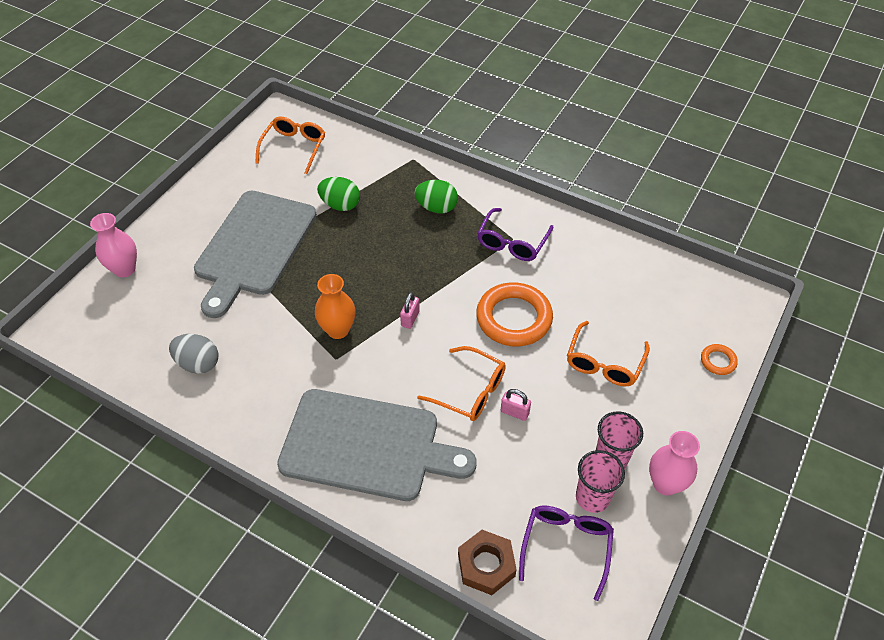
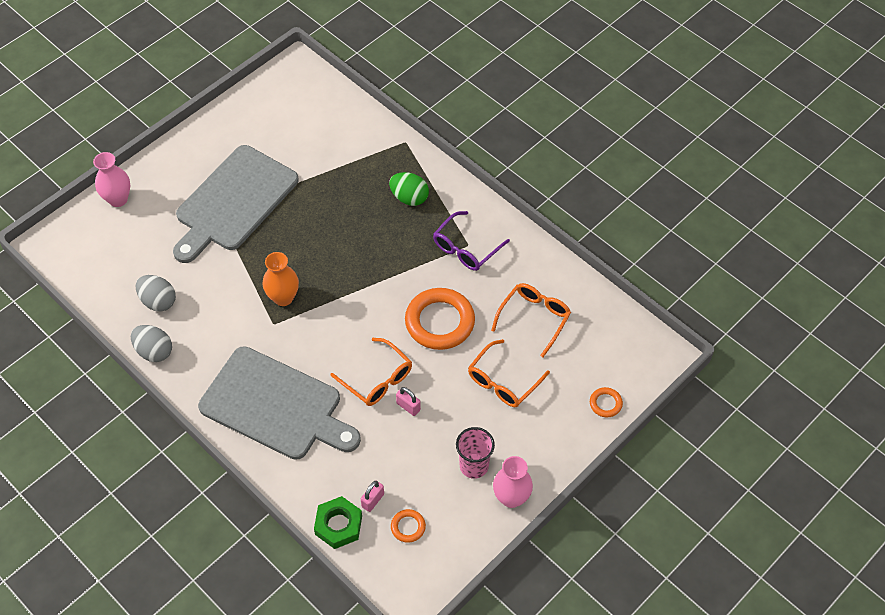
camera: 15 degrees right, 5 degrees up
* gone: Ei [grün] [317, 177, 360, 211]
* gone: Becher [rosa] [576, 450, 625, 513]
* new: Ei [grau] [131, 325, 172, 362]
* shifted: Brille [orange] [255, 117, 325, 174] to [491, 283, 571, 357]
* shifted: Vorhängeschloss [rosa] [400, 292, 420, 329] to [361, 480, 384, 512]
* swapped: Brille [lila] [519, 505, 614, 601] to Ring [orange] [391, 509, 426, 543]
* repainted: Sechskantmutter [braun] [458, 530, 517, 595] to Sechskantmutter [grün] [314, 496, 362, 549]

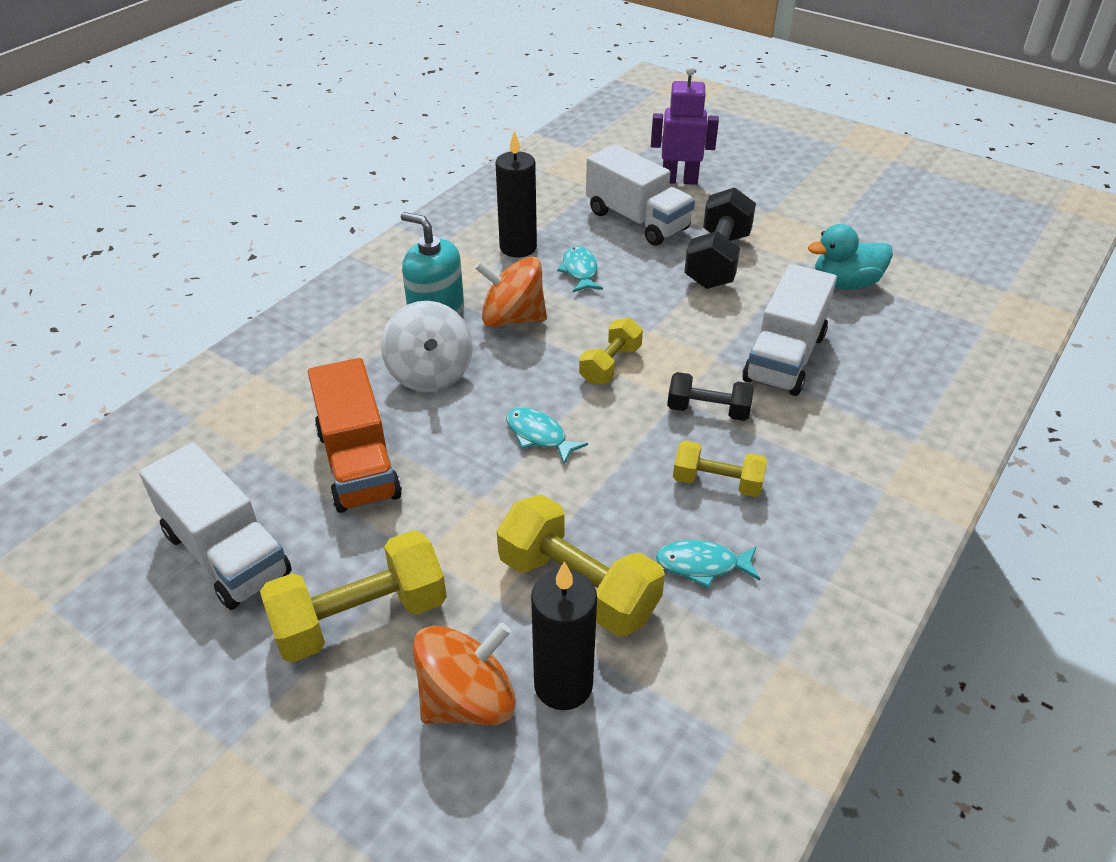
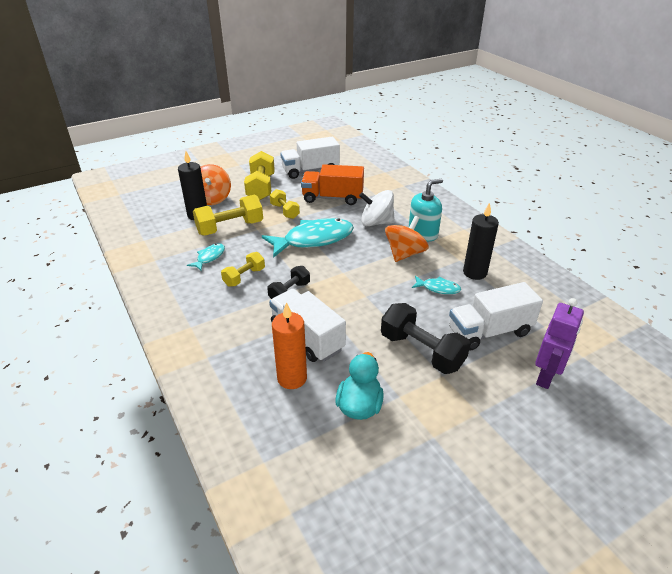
camera: 115 degrees right, 5 degrees down
* new: Kerze [orange] [272, 302, 307, 389]
* shifted: Hantel [gelb] [579, 318, 643, 385] to [270, 189, 300, 219]
* scaled: Fisch [türkis] [506, 407, 588, 464] = [262, 218, 354, 258] x2.14

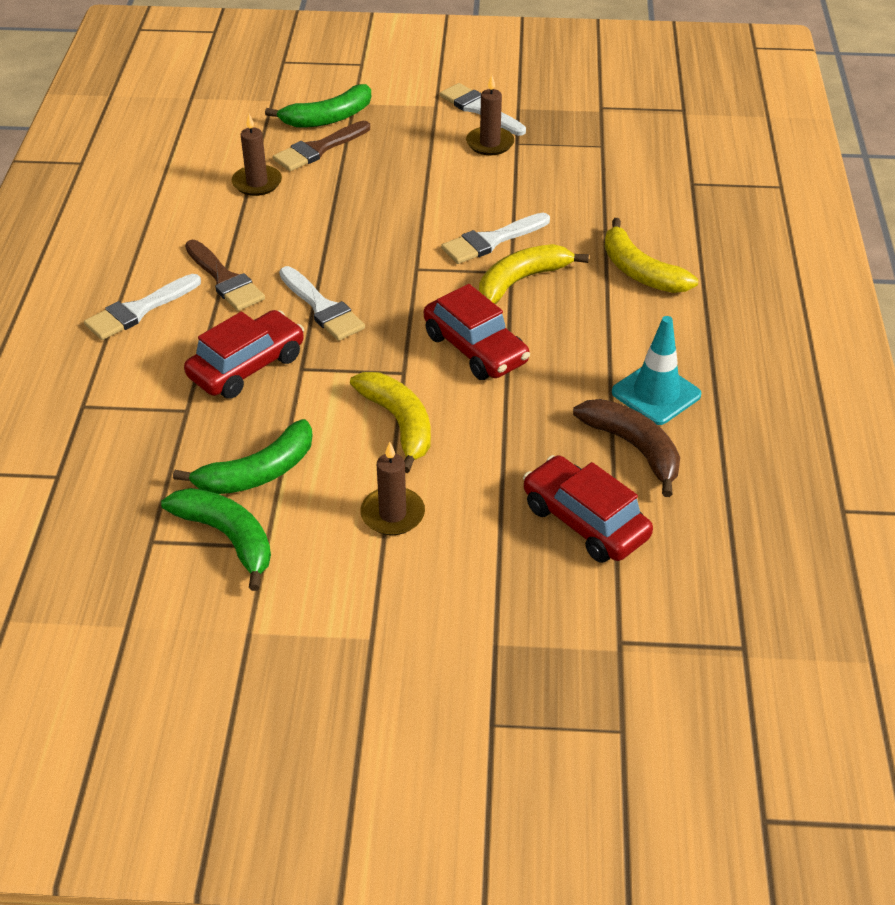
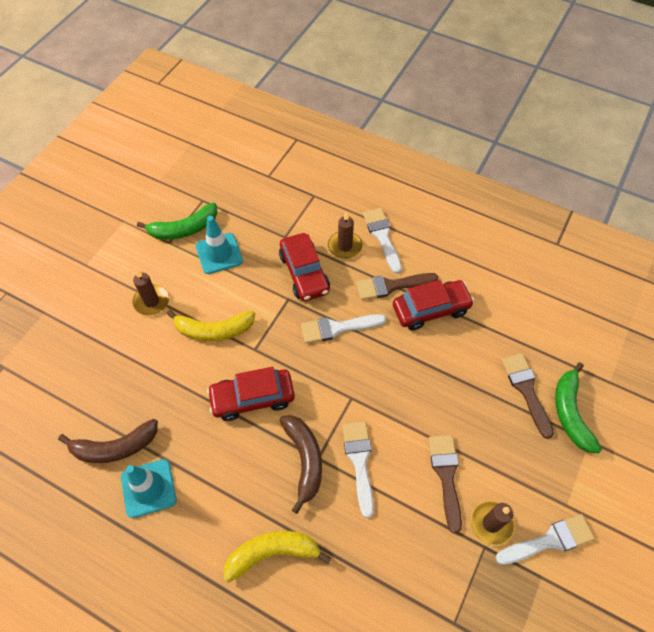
camera: 115 degrees right, 15 degrees up
* new: Pinsel [braun] [428, 435, 462, 534]
* shifted: Kerze [braun] [232, 114, 282, 196] to [328, 211, 362, 259]
* shifted: Auto [rot] [523, 455, 653, 563] to [393, 280, 475, 331]
* swapped: Banane [grün] [173, 419, 313, 494] to Leitkegel [türkis] [196, 216, 243, 274]
* repainted: Banane [gelb] [479, 244, 589, 304] to Banane [braun] [279, 415, 322, 514]

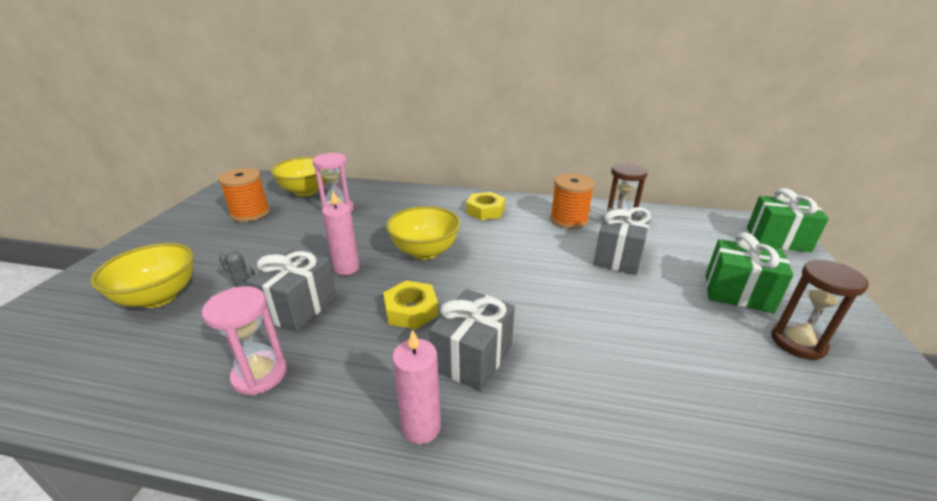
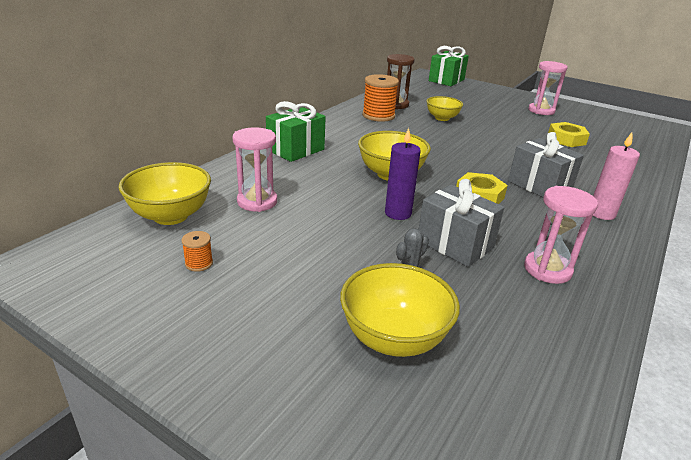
camera: 70 degrees left, 0 degrees up
* shifted: Sechskantmutter [gelb] [466, 192, 505, 220] to [548, 122, 590, 147]
* shifted: Geschenk [grün] [706, 232, 793, 313] to [266, 101, 326, 162]
* swapped: Geschenk [grau] [594, 207, 651, 275] to Schüssel [gelb] [426, 96, 463, 121]
* repainted: Kerze [rosa] [322, 191, 360, 275] to Kerze [lila] [385, 128, 421, 220]
* repainted: Sanduhr [braun] [771, 260, 869, 360] to Sanduhr [rosa] [528, 61, 568, 115]
* scaled: Garnrolle [orange] [218, 168, 270, 222] = [181, 231, 213, 272] x0.47

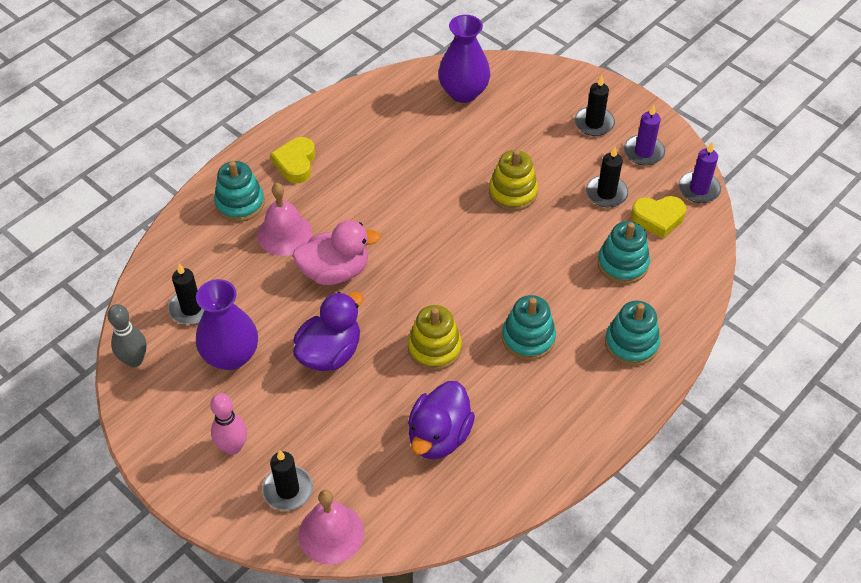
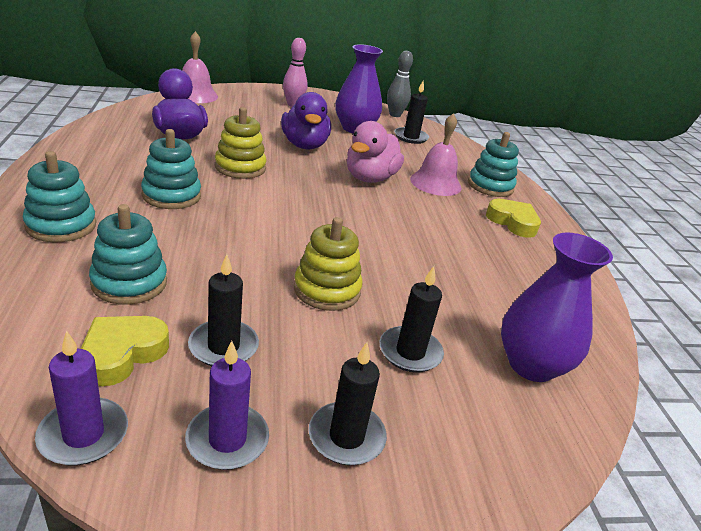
camera: 125 degrees right, 20 degrees down
* shifted: Kerze [schwarz] [262, 450, 313, 511] to [380, 266, 444, 373]

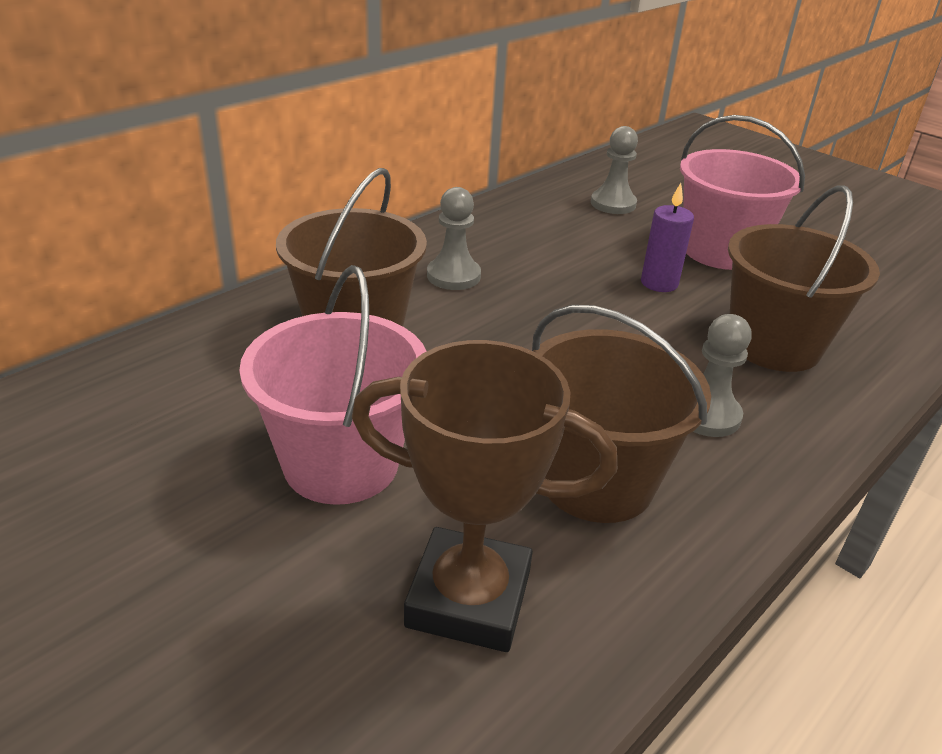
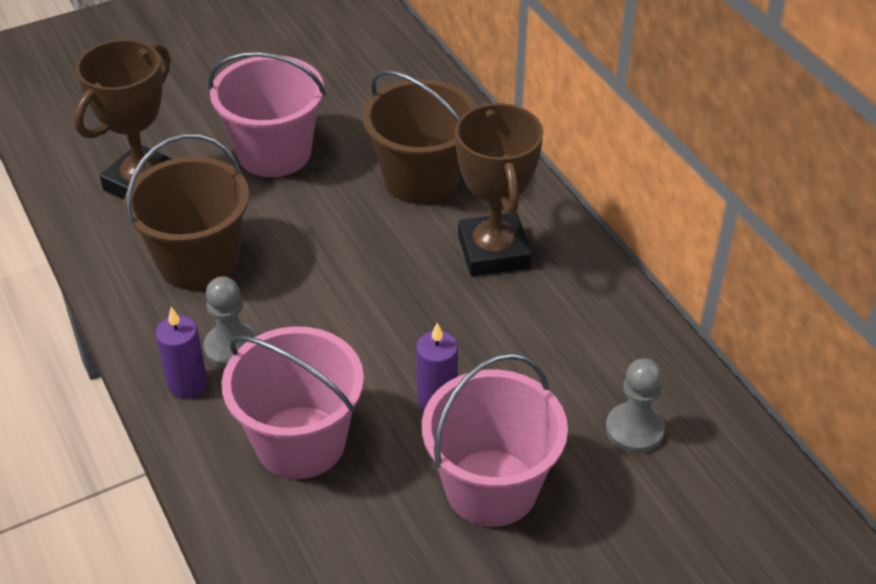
camera: 110 degrees right, 10 degrees up
* new: Kerze [lila] [155, 307, 207, 398]
* swapped: Bauer [grau] [427, 187, 481, 290] to Pokal [braun] [455, 102, 544, 276]
* repainted: Eimer [braun] [728, 185, 880, 372] to Eimer [rosa] [222, 326, 364, 479]

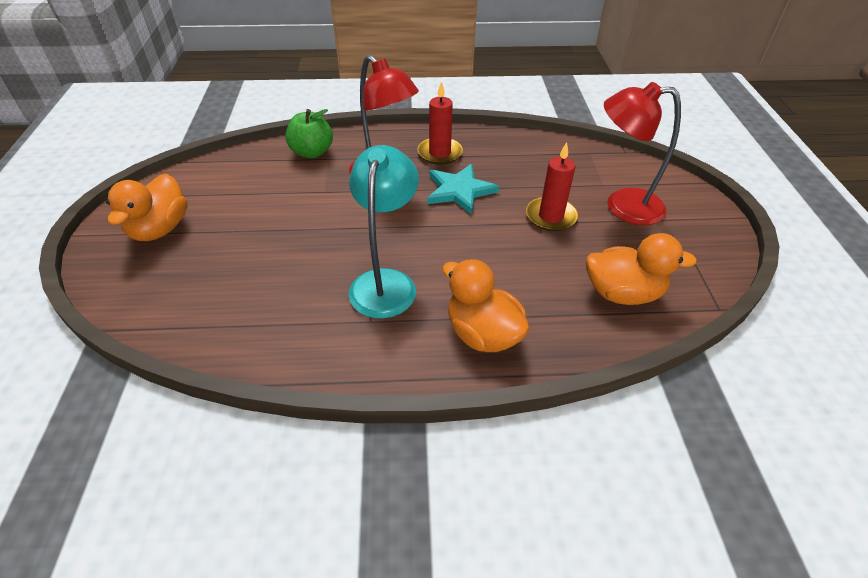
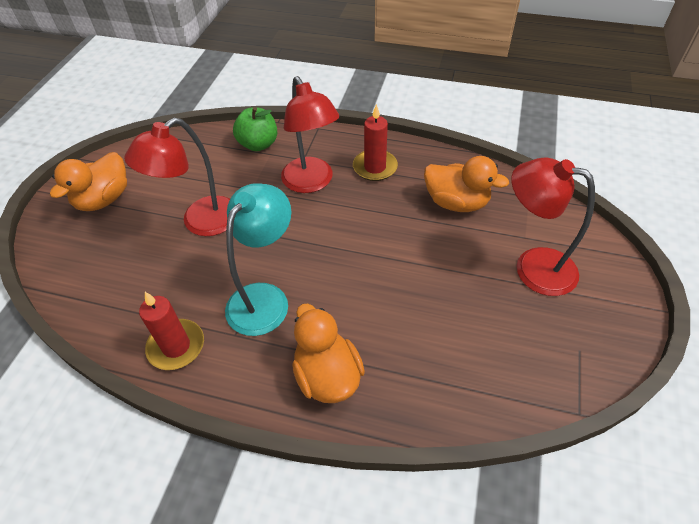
camera: 20 degrees right, 5 degrees up
* gone: Stern [türkis] [427, 164, 499, 215]
* new: Lampe [rot] [124, 118, 230, 236]
* shifted: Kerze [rot] [526, 142, 578, 231] to [139, 292, 204, 370]
* shifted: Ente [orange] [586, 233, 697, 305] to [424, 156, 509, 212]

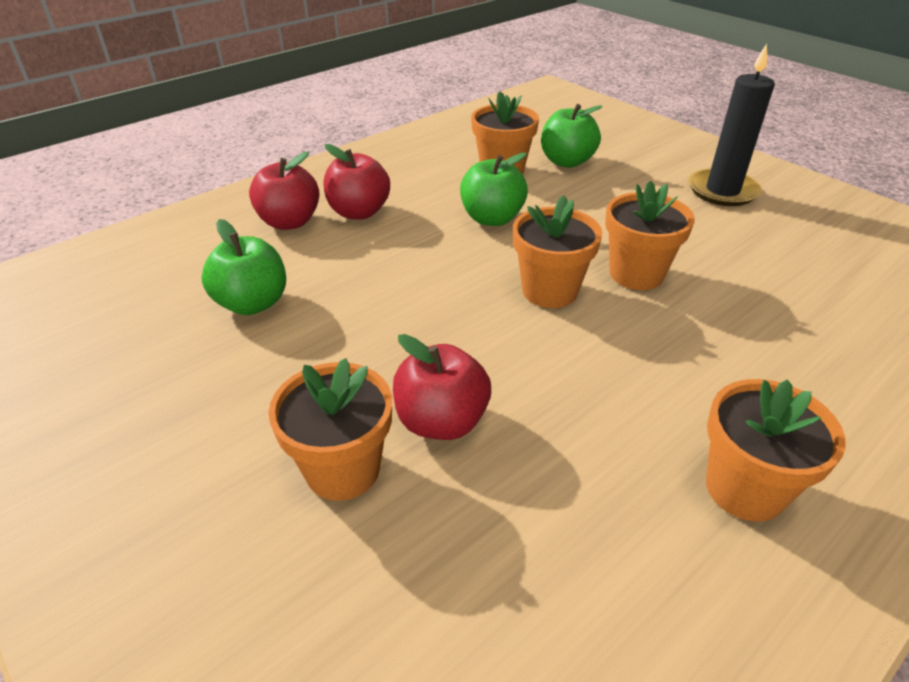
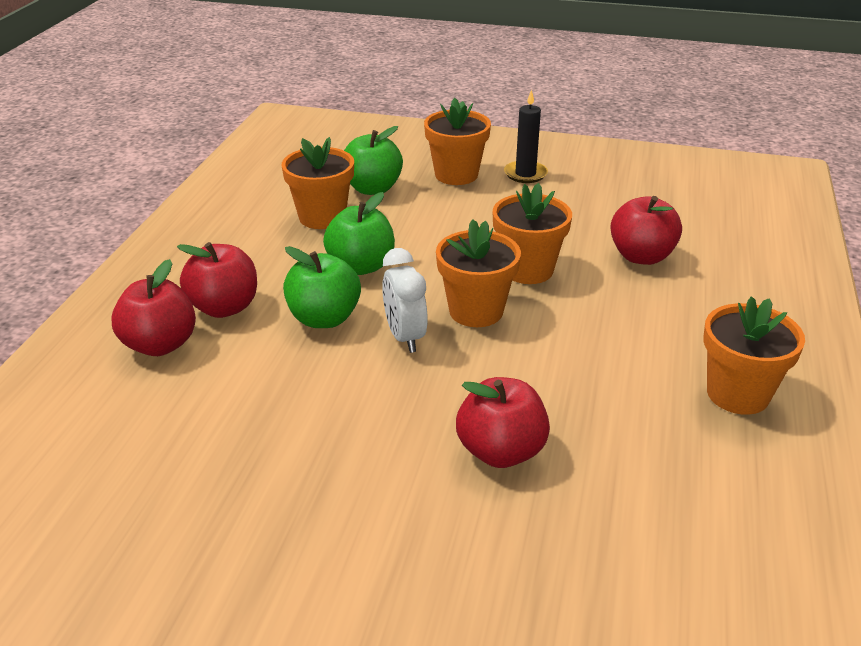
camera: 35 degrees left, 5 degrees down
* new: Wecker [weiß] [382, 248, 428, 353]
* new: Apfel [rot] [610, 196, 682, 265]
* shifted: Apfel [grün] [201, 219, 286, 315] to [283, 246, 361, 328]
* shifted: Blumentopf [orange] [268, 358, 392, 501] to [424, 98, 491, 185]
* scaled: Kerze [schwarz] [689, 44, 775, 206] = [504, 89, 548, 183] x0.66

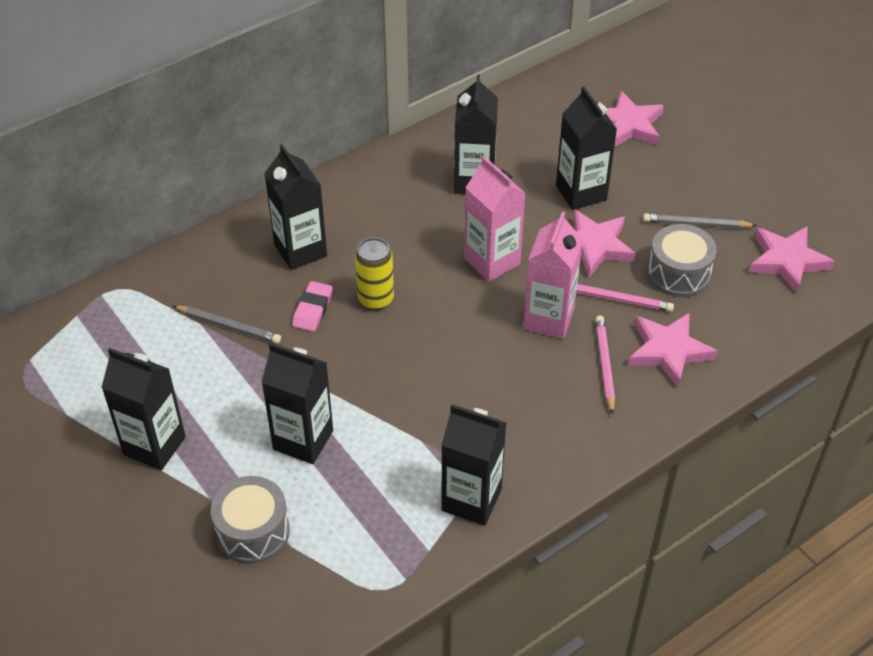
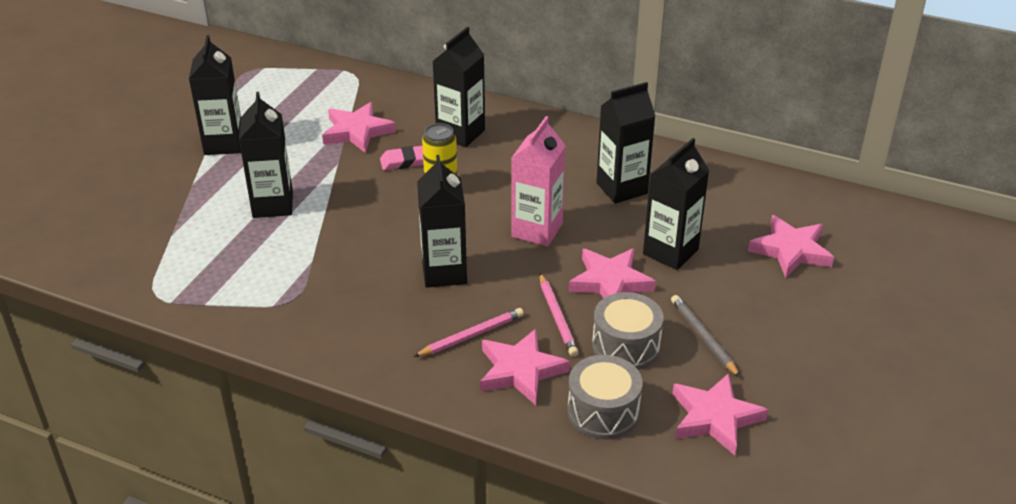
camera: 60 degrees right, 10 degrees down
* gone: Getränkekarton [rosa] [523, 212, 583, 339]
* shifted: Trommel [grau] [211, 476, 290, 564] to [567, 355, 642, 440]
* shifted: Getränkekarton [schwarz] [441, 404, 506, 526] to [417, 155, 467, 288]
* swapped: Bleistift [grau] [173, 306, 281, 344] to Stern [rosa] [322, 102, 396, 153]

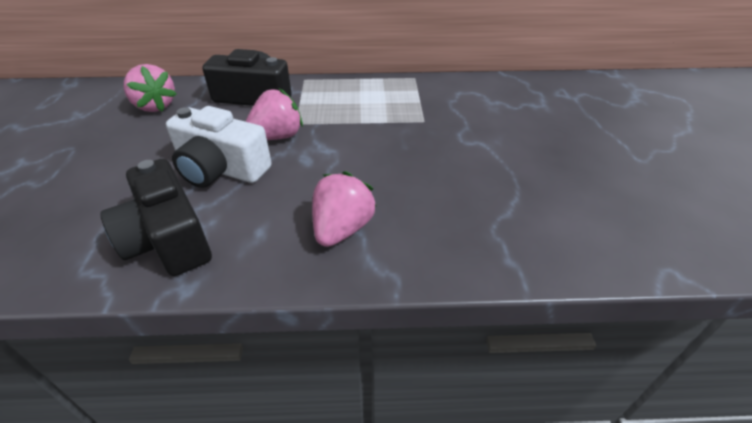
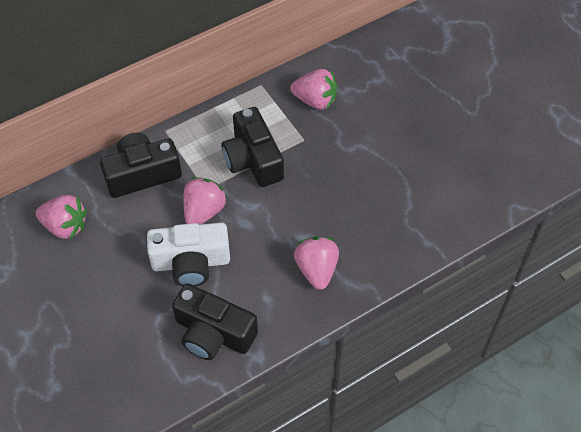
camera: 30 degrees left, 15 degrees up
* new: Kamera [schwarz] [222, 107, 284, 187]
* new: Erdbeere [rosa] [290, 69, 337, 110]

